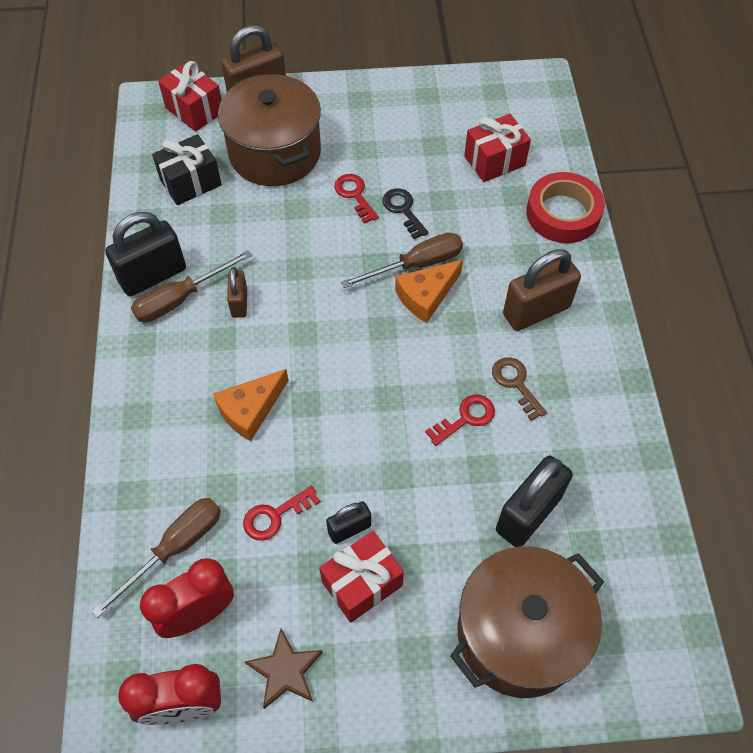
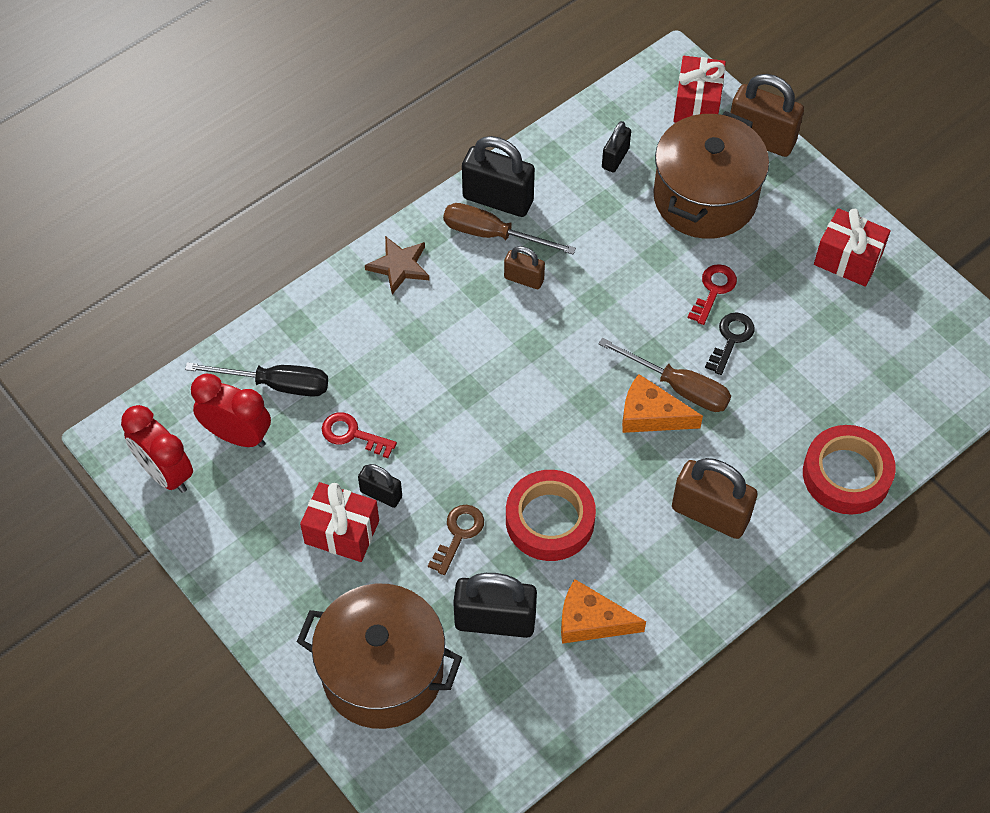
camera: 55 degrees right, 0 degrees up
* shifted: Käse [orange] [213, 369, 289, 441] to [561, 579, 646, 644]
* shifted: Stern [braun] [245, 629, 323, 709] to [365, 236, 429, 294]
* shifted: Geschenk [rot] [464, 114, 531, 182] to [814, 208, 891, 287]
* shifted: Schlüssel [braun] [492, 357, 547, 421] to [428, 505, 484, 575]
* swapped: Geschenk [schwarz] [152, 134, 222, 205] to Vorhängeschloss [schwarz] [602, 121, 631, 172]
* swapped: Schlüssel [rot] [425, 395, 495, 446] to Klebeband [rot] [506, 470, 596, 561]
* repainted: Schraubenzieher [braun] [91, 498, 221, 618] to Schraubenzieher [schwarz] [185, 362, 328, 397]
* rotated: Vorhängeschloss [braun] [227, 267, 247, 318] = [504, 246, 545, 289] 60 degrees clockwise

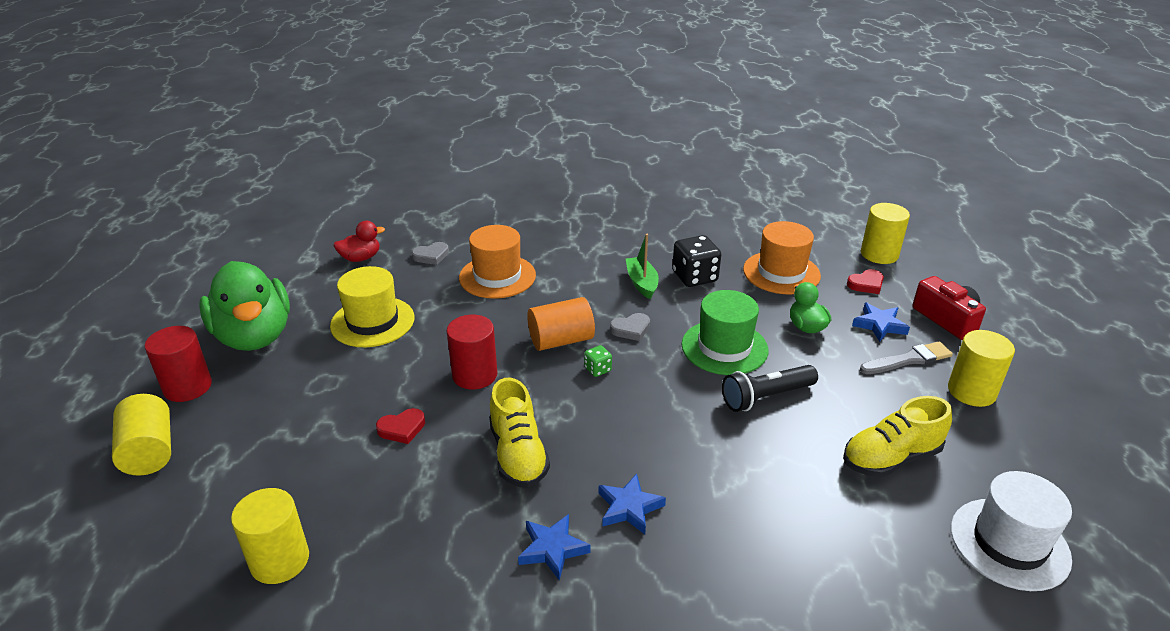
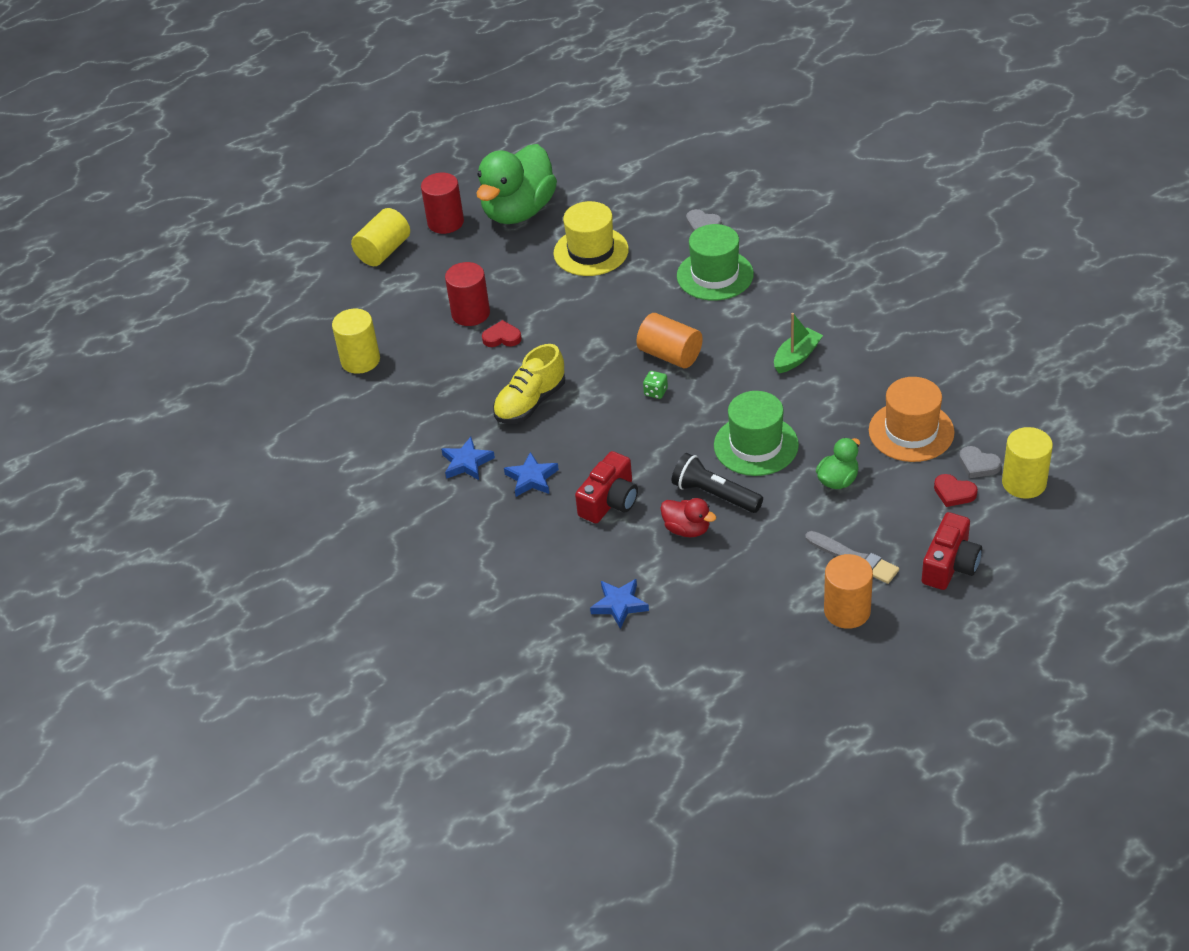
camera: 60 degrees right, 10 degrees up
* gone: Spielwürfel [schwarz] [672, 235, 721, 287]
* gone: Schuh [gelb] [843, 396, 952, 477]
* gone: Hut [weiß] [951, 471, 1072, 591]
* new: Kamera [rot] [575, 451, 638, 523]
* shifted: Ente [rot] [333, 221, 385, 262] to [660, 498, 716, 537]
* shifted: Vollzylinder [rot] [447, 315, 497, 389] to [445, 262, 490, 326]
* shifted: Herz [grau] [610, 313, 650, 341] to [959, 446, 1002, 478]
* shifted: Stern [blau] [852, 302, 910, 342] to [590, 579, 649, 629]
* repainted: Hut [orange] [459, 225, 536, 299] to Hut [grün] [677, 224, 754, 301]
* repainted: Vollzylinder [gelb] [948, 330, 1015, 407] to Vollzylinder [orange] [824, 554, 873, 629]
* rotated: Herz [rot] [376, 408, 425, 444] = [482, 320, 522, 347] 150 degrees clockwise

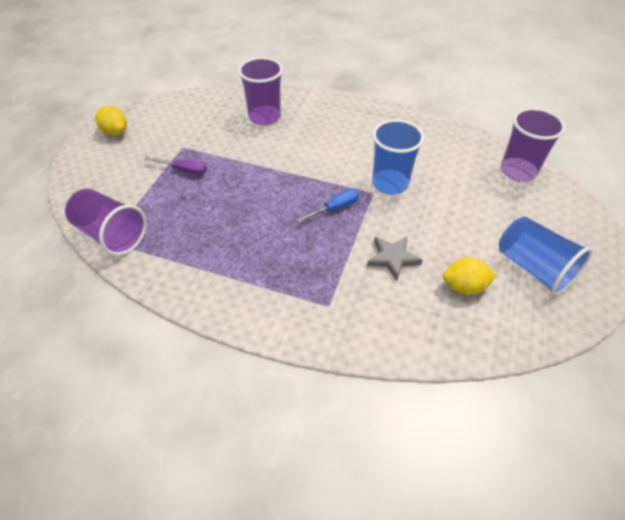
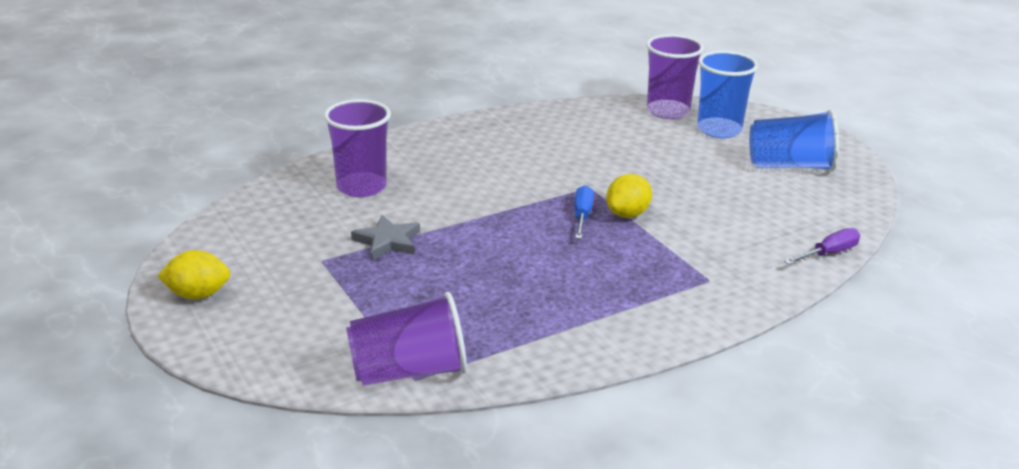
camera: 50 degrees left, 20 degrees down
* shifted: Schraubenzieher [lila] [145, 156, 207, 175] to [784, 228, 860, 265]
* shifted: Stern [grau] [367, 236, 423, 281] to [351, 215, 420, 260]
* shifted: Becher [blau] [372, 119, 424, 195] to [697, 51, 758, 138]
* shifted: Zitrone [gelb] [443, 258, 496, 295] to [606, 174, 652, 218]

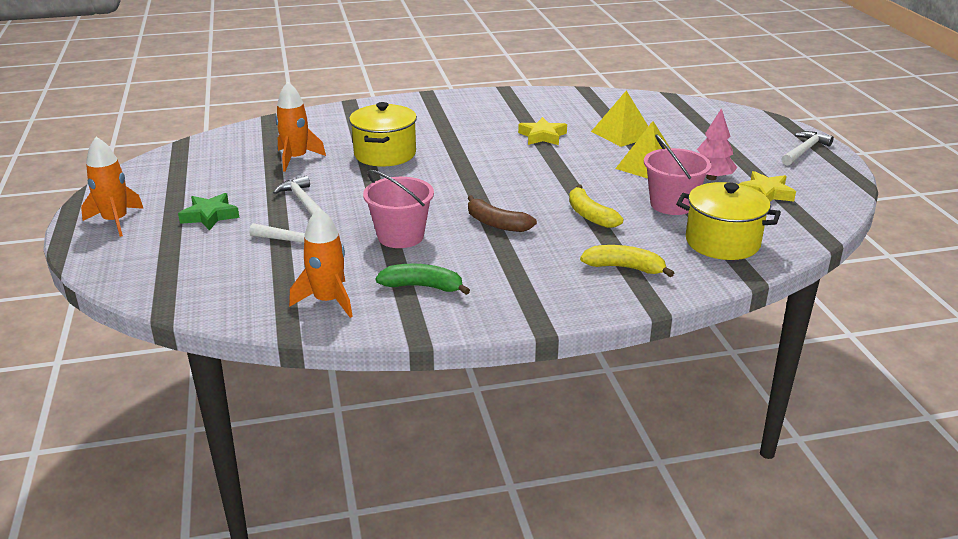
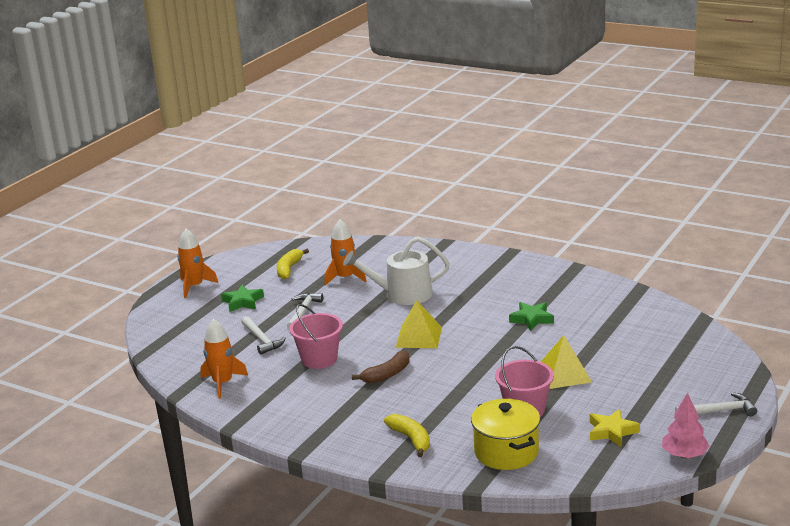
camera: 45 degrees right, 5 degrees down
* gone: Banane [grün] [375, 264, 470, 295]
* shifted: Banane [gelb] [569, 184, 624, 228] to [277, 249, 309, 279]
* shifted: Pyramide [gelb] [591, 90, 648, 147] to [396, 300, 442, 348]
* shifted: Baum [rosa] [697, 108, 737, 180] to [662, 392, 709, 458]
* swapped: Kochtopf [gelb] [349, 102, 417, 167] to Gießkanne [weiß] [343, 237, 450, 305]
* repainted: Stern [gelb] [518, 117, 567, 145] to Stern [grün] [509, 302, 554, 331]
* rotated: Banane [braun] [468, 195, 537, 232] = [352, 350, 409, 383] 120 degrees counterclockwise

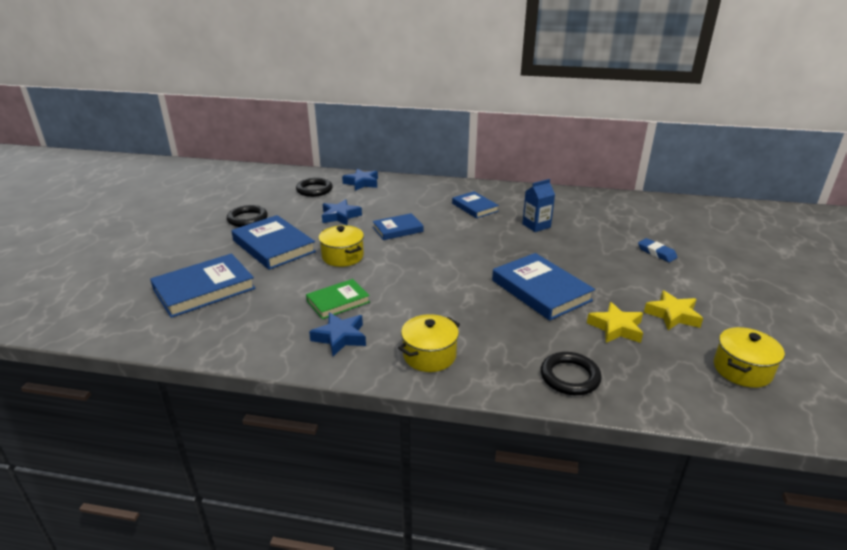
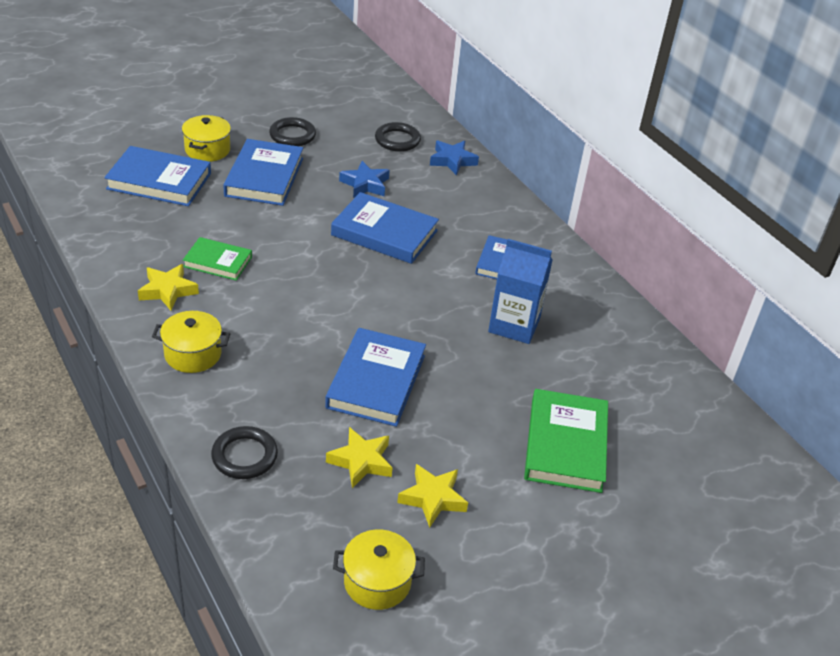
camera: 45 degrees right, 10 degrees up
* shifted: Kochtopf [gelb] [319, 225, 364, 267] to [182, 115, 231, 162]
* swapped: Radiergummi [blau] [638, 238, 678, 262] to Buch [grün] [524, 389, 608, 493]
* repainted: Stern [blau] [309, 313, 366, 356] to Stern [gelb] [138, 264, 199, 310]
* scaled: Buch [blau] [372, 213, 424, 240] = [331, 192, 439, 264] x1.65
* scaled: Getränkekarton [blau] [522, 179, 555, 232] = [488, 239, 552, 344] x1.52

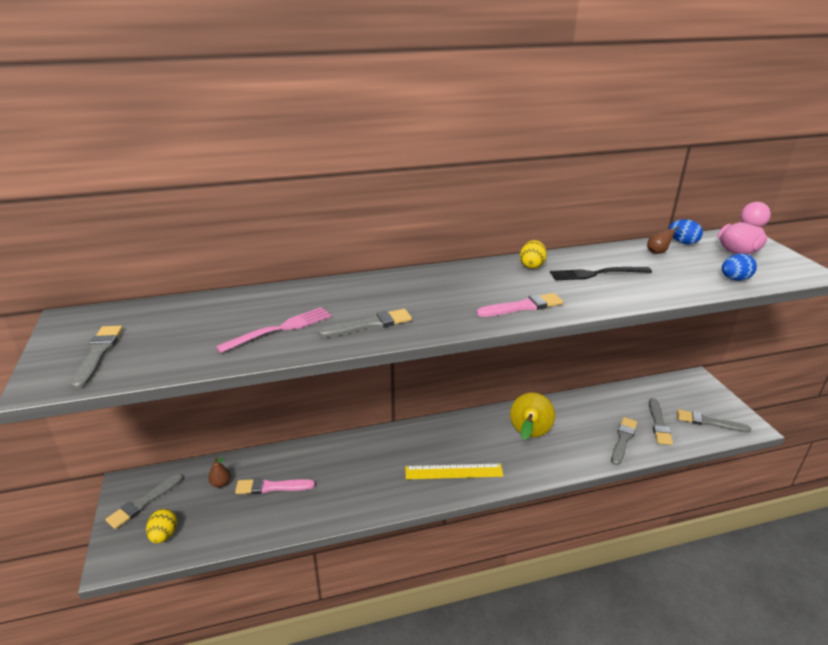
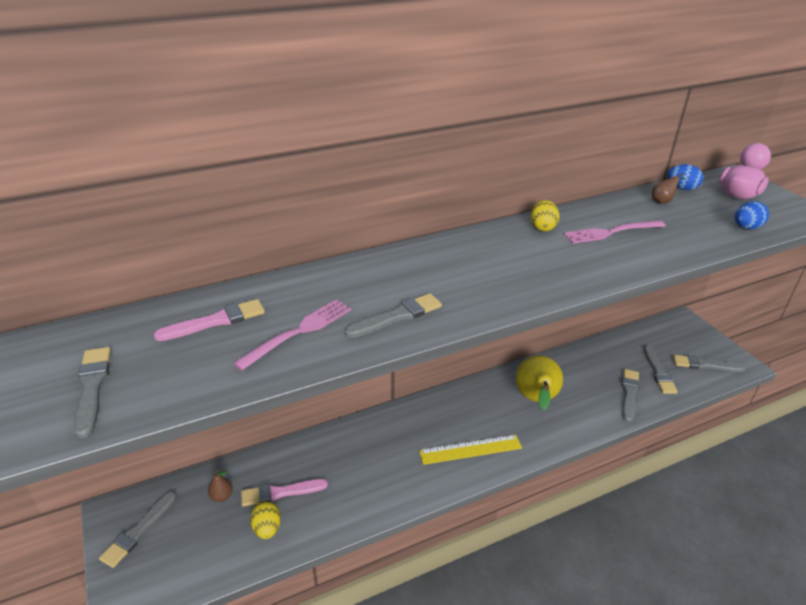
camera: 10 degrees left, 5 degrees up
* shifted: Ei [gelb] [146, 509, 177, 543] to [250, 501, 281, 539]
* shifted: Pinsel [rosa] [477, 293, 563, 317] to [154, 299, 265, 341]
* repainted: Gabel [schwarz] [550, 267, 652, 280] to Gabel [rosa] [564, 220, 666, 244]

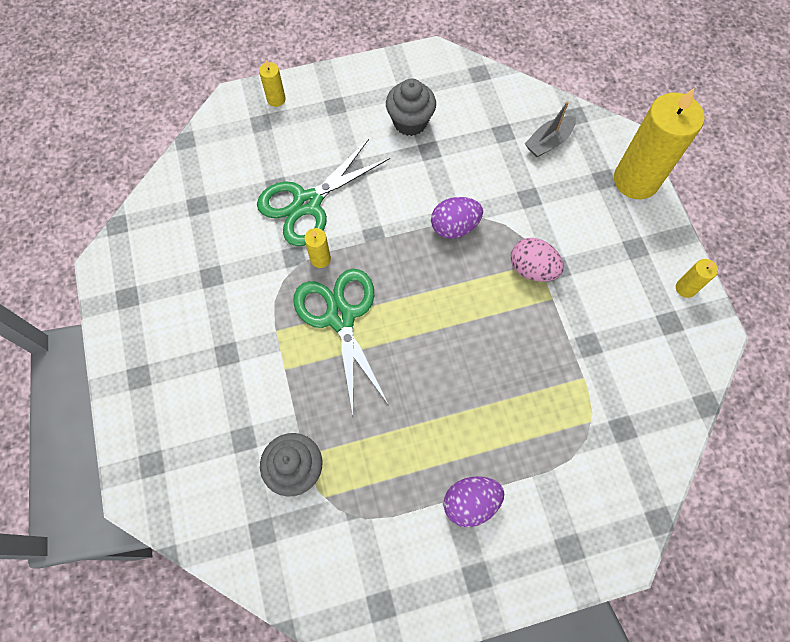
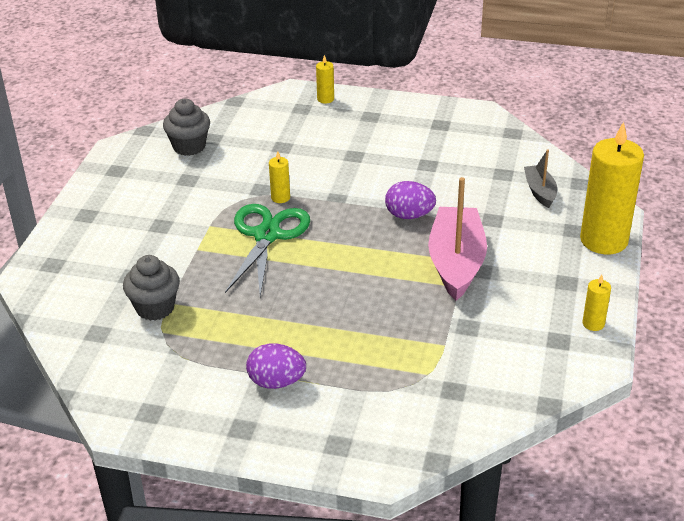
camera: 30 degrees right, 30 degrees down
* gone: Schere [grün] [257, 139, 390, 246]
* shifted: Muffin [grau] [386, 78, 436, 136] to [163, 99, 210, 156]
* swapped: Ei [rosa] [511, 238, 564, 282] to Boot [rosa] [428, 177, 487, 301]
* rotated: Boot [grau] [525, 101, 576, 157] = [524, 150, 557, 208] 90 degrees clockwise

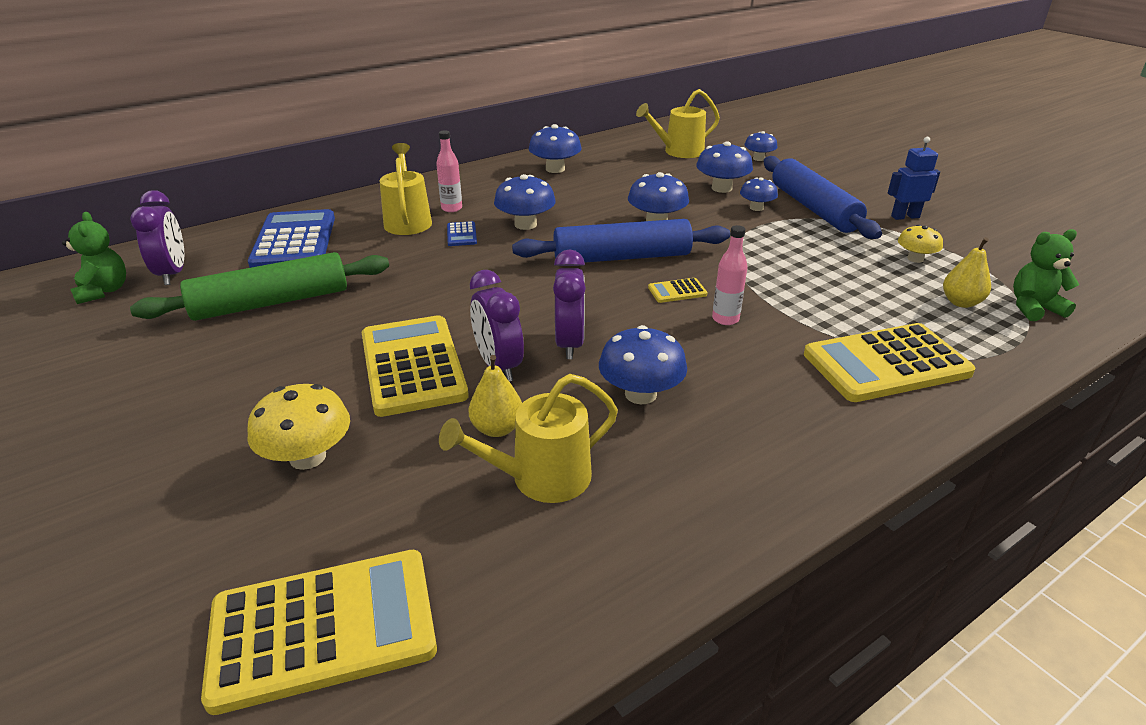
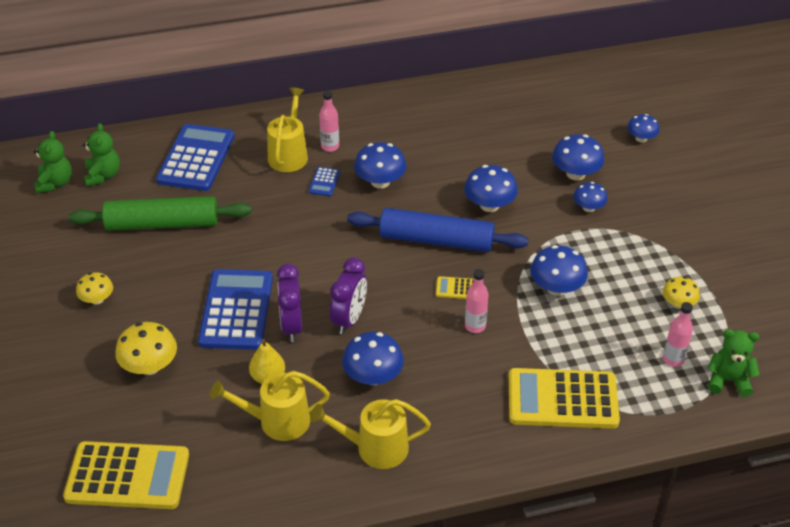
camera: 20 degrees right, 10 degrees up
* gone: Nudelholz [blau] [764, 156, 882, 239]
* gone: Roboter [blau] [888, 137, 940, 220]
* new: Pilz [gelb] [76, 272, 113, 305]
* shifted: Pilz [blau] [529, 124, 582, 173] to [530, 245, 588, 296]
* shifted: Gießkanne [gelb] [636, 89, 720, 158] to [310, 399, 431, 469]
* swapped: Wecker [lila] [130, 190, 184, 285] to Teddybär [grün] [83, 123, 120, 186]
* swapped: Birne [gelb] [943, 237, 991, 308] to Flasche [rosa] [663, 302, 693, 367]
* repainted: Taschenrechner [gelb] [362, 315, 469, 417] to Taschenrechner [blau] [198, 269, 273, 350]

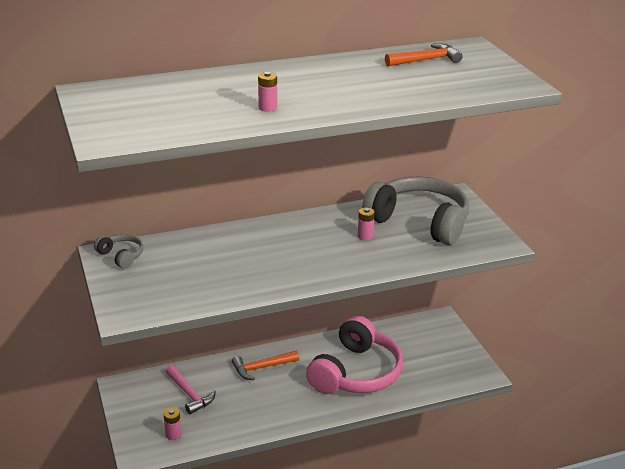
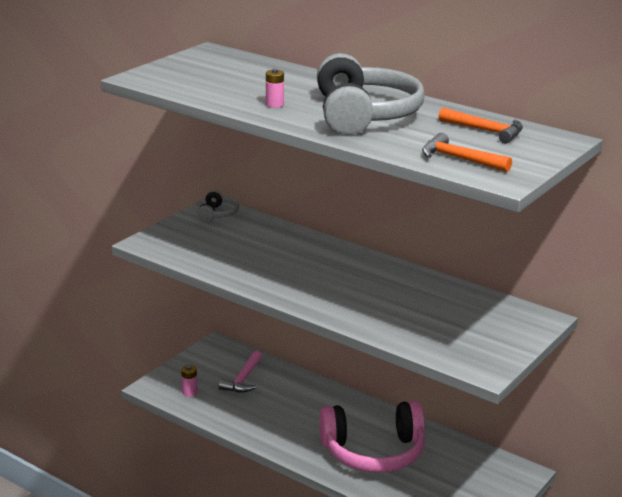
camera: 55 degrees right, 5 degrees down
* gone: Batterie [rosa] [358, 207, 375, 240]
* shifted: Hammer [orange] [232, 351, 299, 380] to [422, 133, 512, 172]
* shifted: Kopfhörer [grau] [362, 176, 469, 245] to [317, 53, 424, 135]

